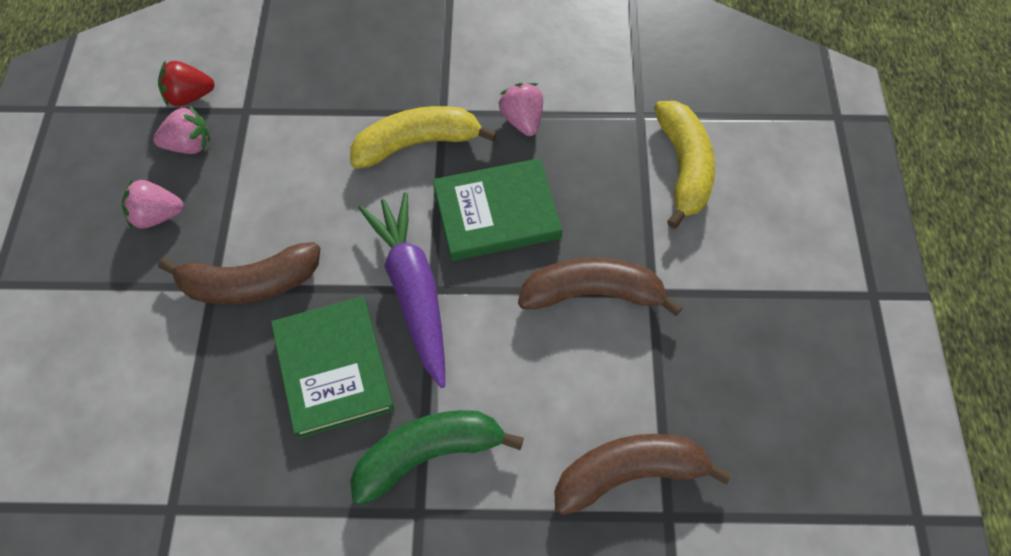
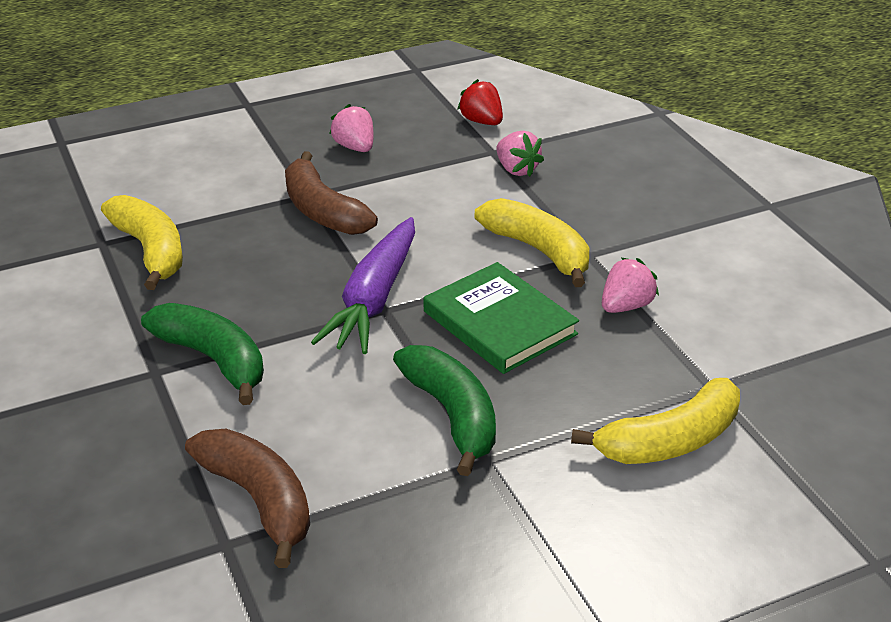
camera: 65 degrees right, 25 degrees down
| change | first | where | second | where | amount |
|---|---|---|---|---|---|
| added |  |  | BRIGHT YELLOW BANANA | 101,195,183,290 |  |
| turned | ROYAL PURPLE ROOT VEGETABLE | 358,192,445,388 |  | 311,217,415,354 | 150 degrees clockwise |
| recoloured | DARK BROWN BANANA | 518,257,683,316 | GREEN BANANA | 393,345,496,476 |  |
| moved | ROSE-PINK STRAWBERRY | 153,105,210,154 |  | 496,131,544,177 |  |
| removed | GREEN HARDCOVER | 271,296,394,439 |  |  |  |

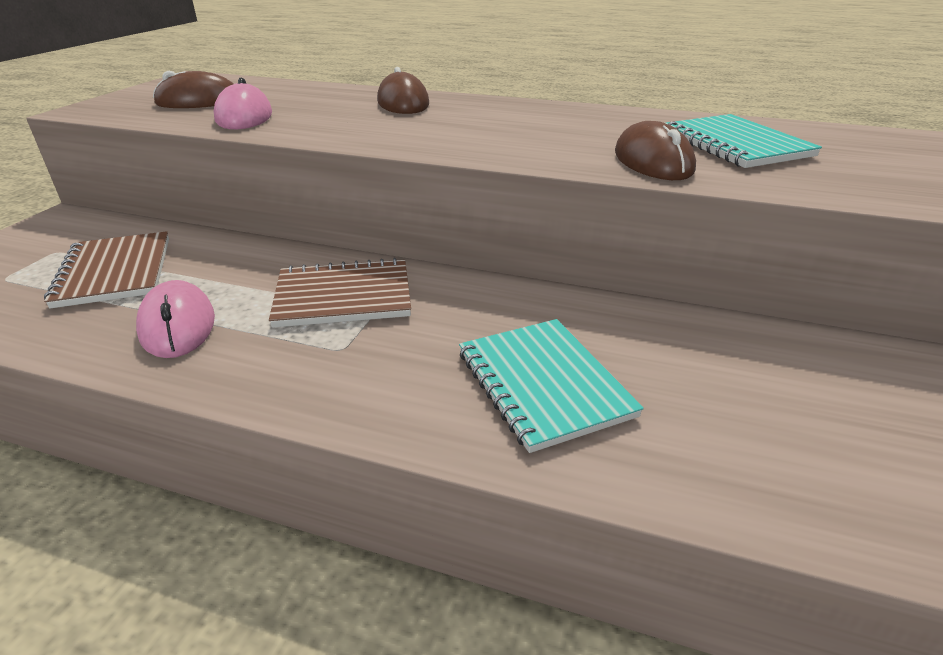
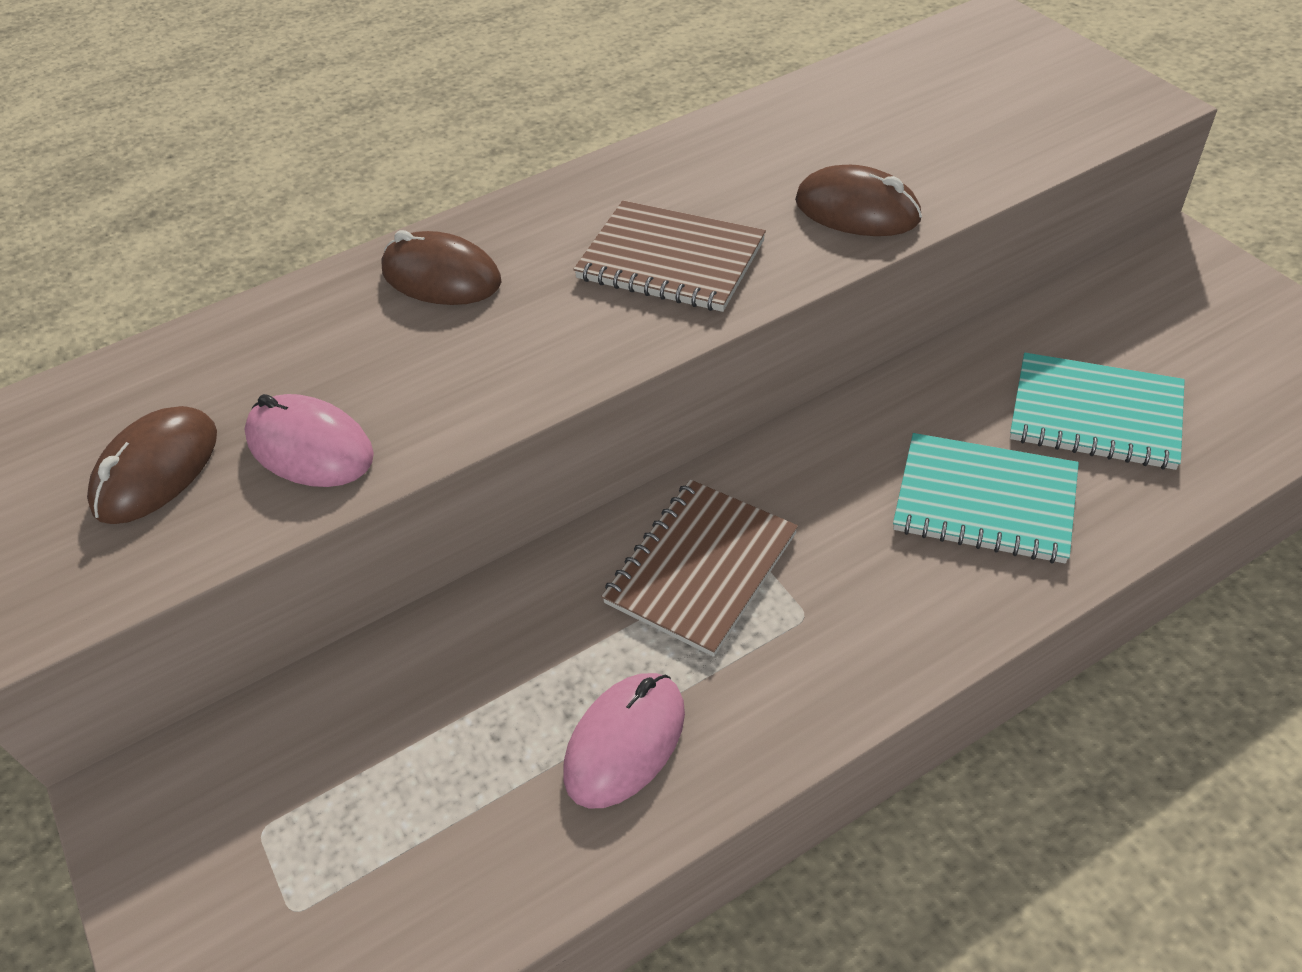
camera: 45 degrees left, 15 degrees up
| change | first | where | second | where | amount |
|---|---|---|---|---|---|
| turned | ROSE-PINK COMPUTER MOUSE | 136,280,215,358 |  | 563,673,685,808 | 75 degrees counterclockwise |
| moved | DARK BROWN NOTEBOOK | 44,231,169,309 |  | 573,201,766,312 |  |
| moved | TEAL NOTEBOOK | 666,114,822,168 |  | 1010,352,1185,470 |  |

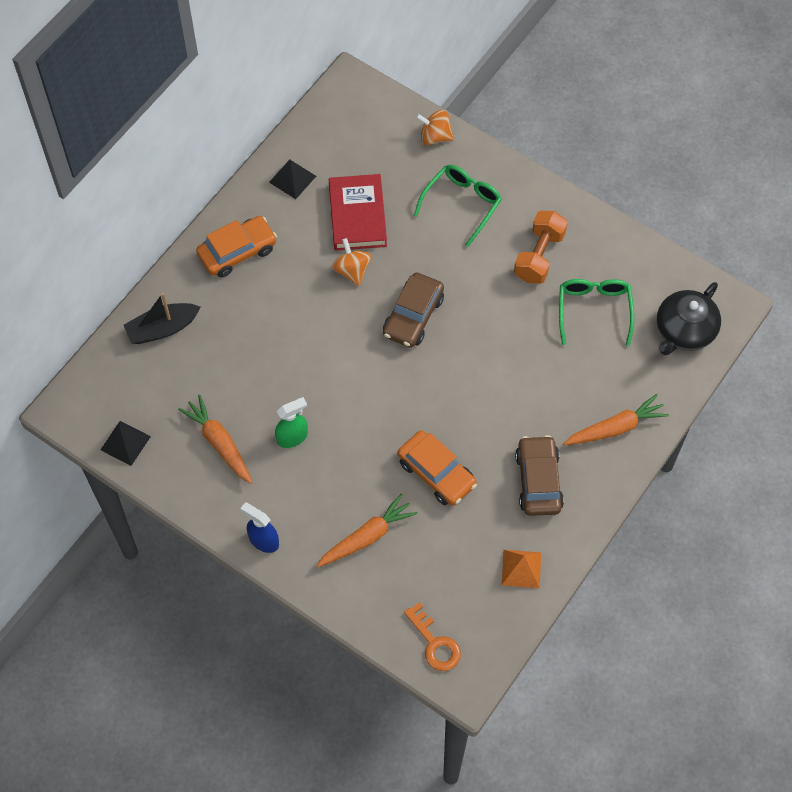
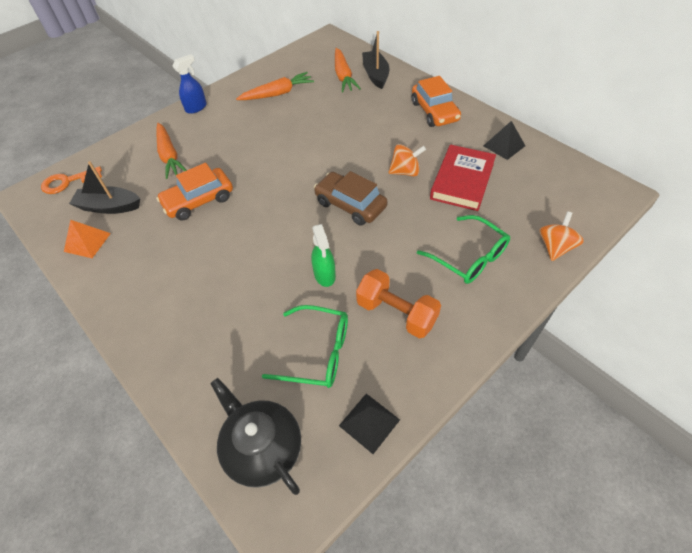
camera: 105 degrees right, 10 degrees down
| change | first | where | second | where | amount |
|---|---|---|---|---|---|
| added |  |  | EBONY SAILBOAT | 69,161,140,214 |  |
| moved | GREEN SPRAY CLEANER | 275,397,308,448 |  | 311,224,336,287 |  |
| moved | BRIGHT ORANGE ROOT VEGETABLE | 563,394,669,445 |  | 335,48,361,92 |  |
| moved | EBONY SOLID PYRAMID | 101,421,151,466 |  | 339,394,400,454 |  |
| turned | SCARLET HARDCOVER | 329,174,387,251 |  | 430,145,496,211 | 75 degrees counterclockwise |
| removed | DARK BROWN TOY CAR | 515,435,564,516 |  |  |  |

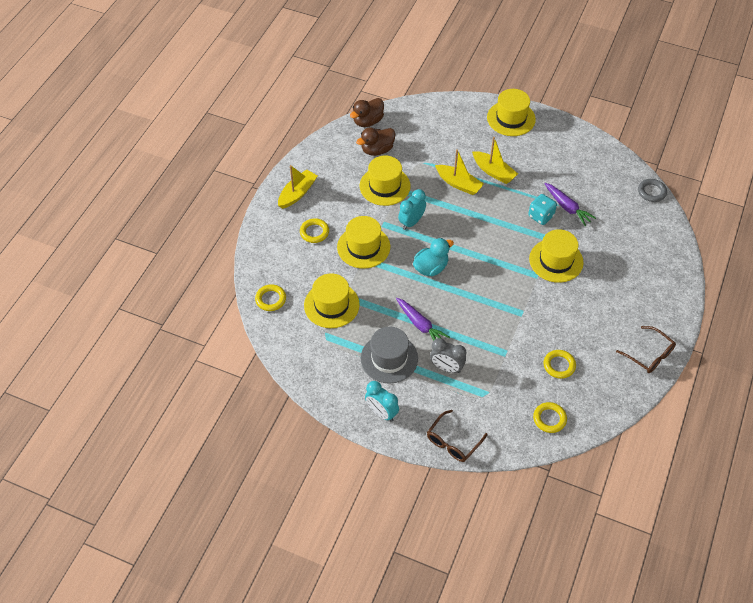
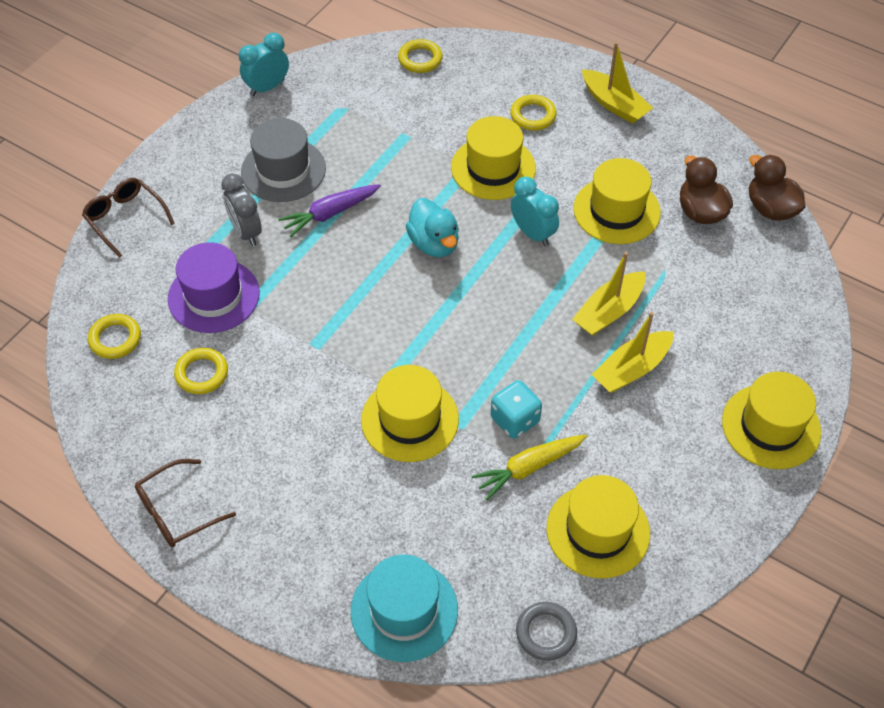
camera: 100 degrees right, 0 degrees up
| change | first | where | second | where | amount |
|---|---|---|---|---|---|
| added |  |  | ROYAL PURPLE TOP HAT | 168,242,260,333 |  |
| turned | ASH-GREY BEDSIDE CLOCK | 430,338,466,373 |  | 221,173,262,246 | 60 degrees counterclockwise |
| moved | TEAL BEDSIDE CLOCK | 365,381,399,422 |  | 239,33,289,96 |  |
| added |  |  | TEAL TOP HAT | 351,554,458,662 |  |
| recoloured | ROYAL PURPLE ROOT VEGETABLE | 544,183,596,226 | BRIGHT YELLOW ROOT VEGETABLE | 472,435,587,500 |  |
| moved | BRIGHT YELLOW TOP HAT | 304,273,360,328 |  | 547,475,650,579 |  |

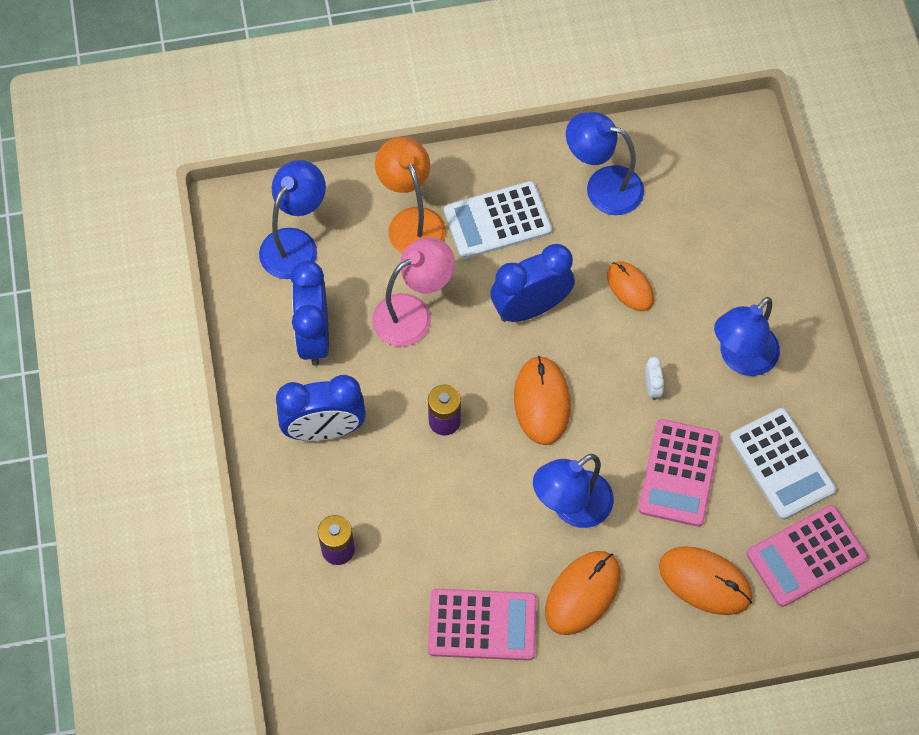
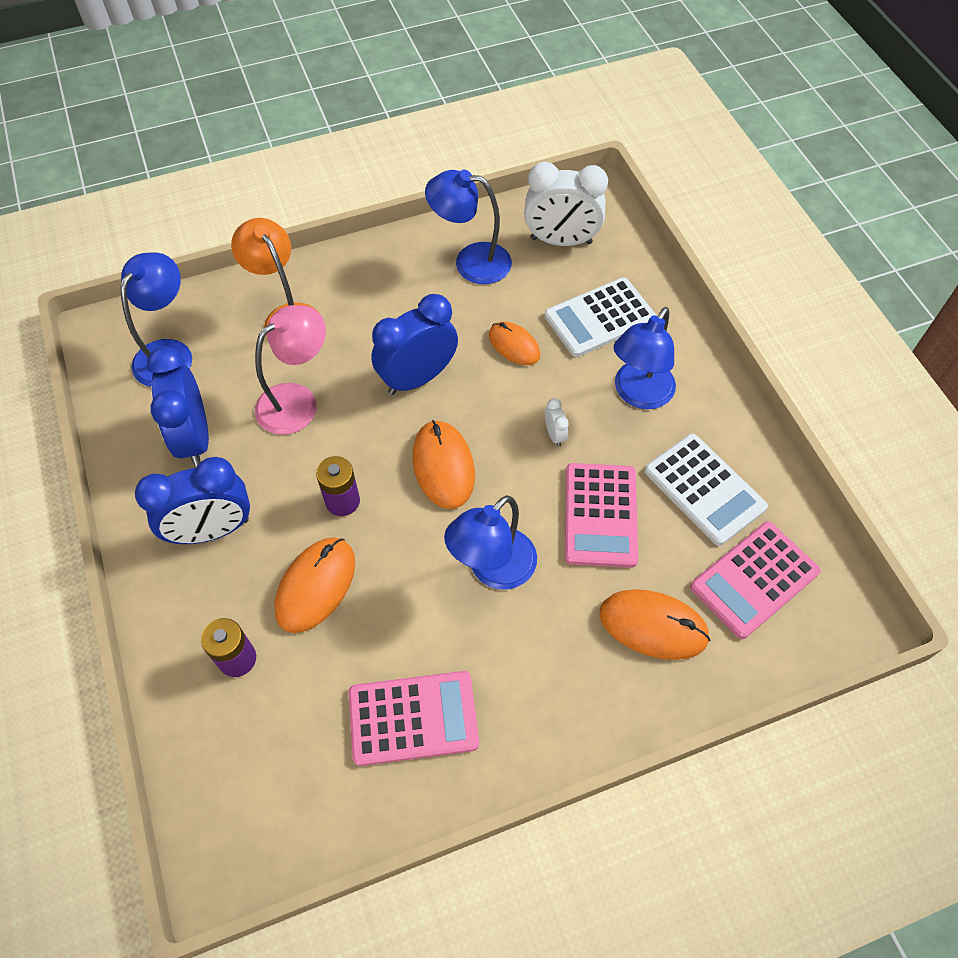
camera: 10 degrees left, 5 degrees down
| change | first | where | second | where | amount |
|---|---|---|---|---|---|
| moved | BRIGHT ORANGE COMPUTER MOUSE | 545,551,621,635 |  | 274,538,355,633 |  |
| added |  |  | PURE WHITE BEDSIDE CLOCK | 524,162,608,246 |  |
| moved | PURE WHITE POCKET CALCULATOR | 444,181,552,259 |  | 545,277,657,357 |  |

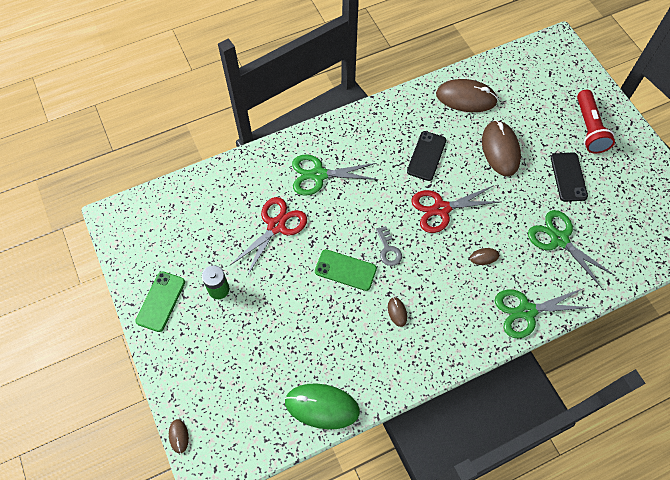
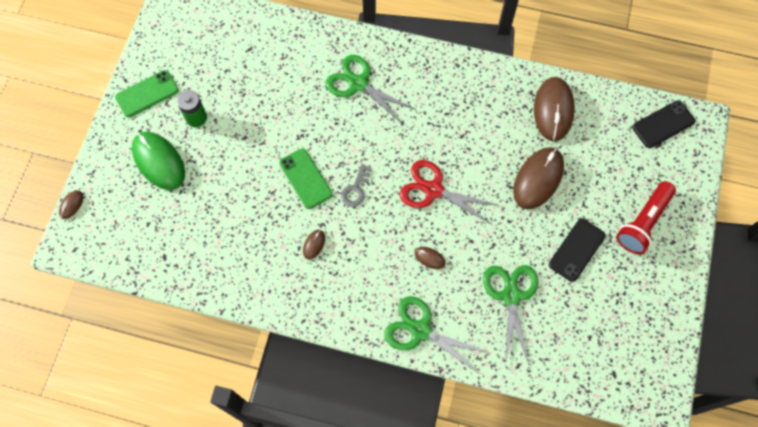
camera: 40 degrees right, 5 degrees up
| change | first | where | second | where | amount |
|---|---|---|---|---|---|
| moved | GREEN COMPUTER MOUSE | 284,384,360,429 |  | 132,132,185,190 |  |
| turned | DARK BROWN COMPUTER MOUSE | 436,79,498,112 |  | 534,77,575,141 | 45 degrees clockwise |
| moved | EBONY MOBILE PHONE | 407,131,446,181 |  | 632,100,695,148 |  |
| removed | SCARLET PAIR OF SCISSORS | 230,197,307,276 |  |  |  |

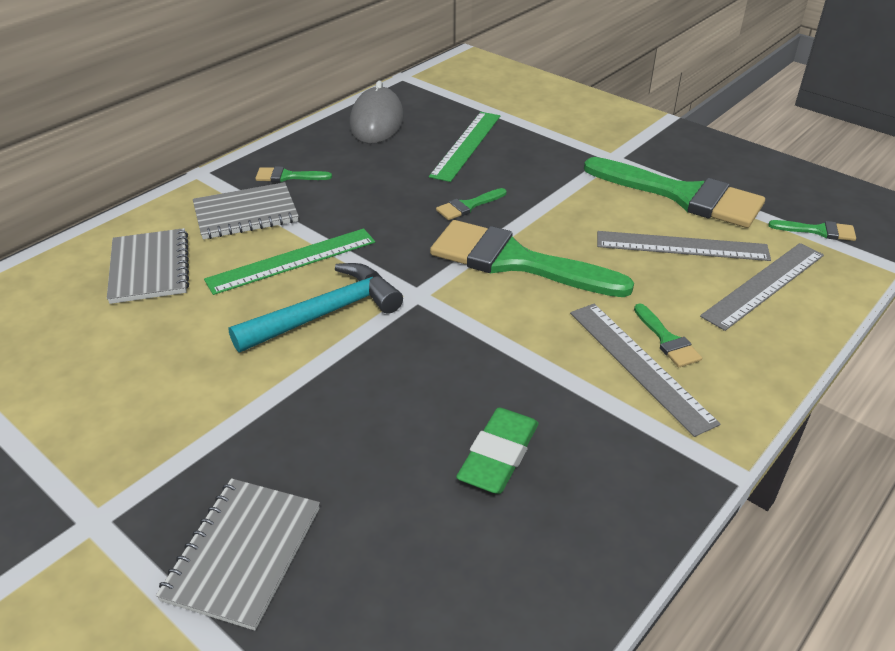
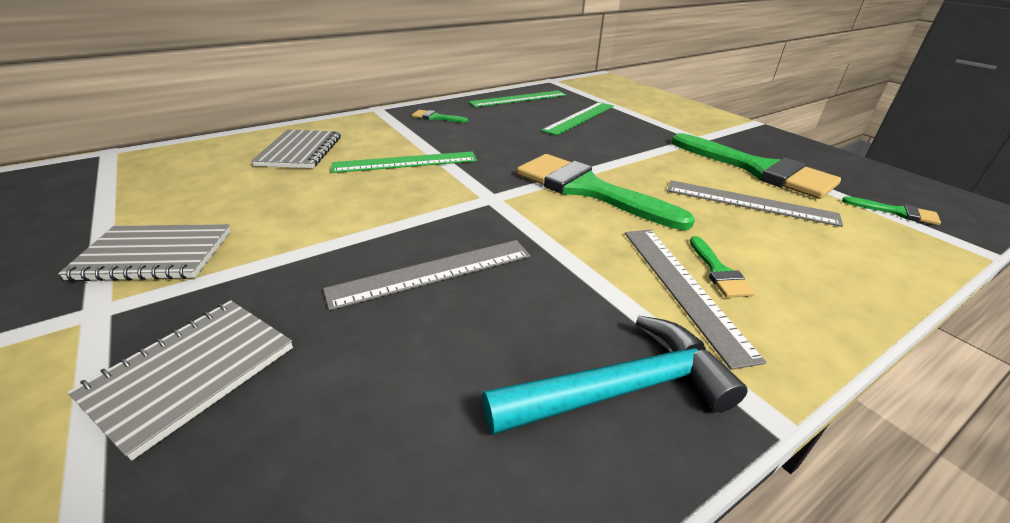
camera: 15 degrees right, 5 degrees down
| change | first | where | second | where | amount |
|---|---|---|---|---|---|
| moved | ASH-GREY NOTEBOOK | 193,182,299,239 |  | 58,224,231,281 |  |
| moved | ASH-GREY MEASURING STICK | 700,243,824,331 |  | 323,240,530,311 |  |
| replaced | ASH-GREY COMPUTER MOUSE | 349,80,404,144 | GREEN MEASURING STICK | 468,90,567,107 |  |
| moved | TEAL CLAW HAMMER | 228,263,403,352 |  | 482,315,748,435 |  |
| removed | GREEN PAINTBRUSH | 436,188,506,220 |  |  |  |
| removed | GREEN PENCIL ERASER | 456,408,539,494 |  |  |  |

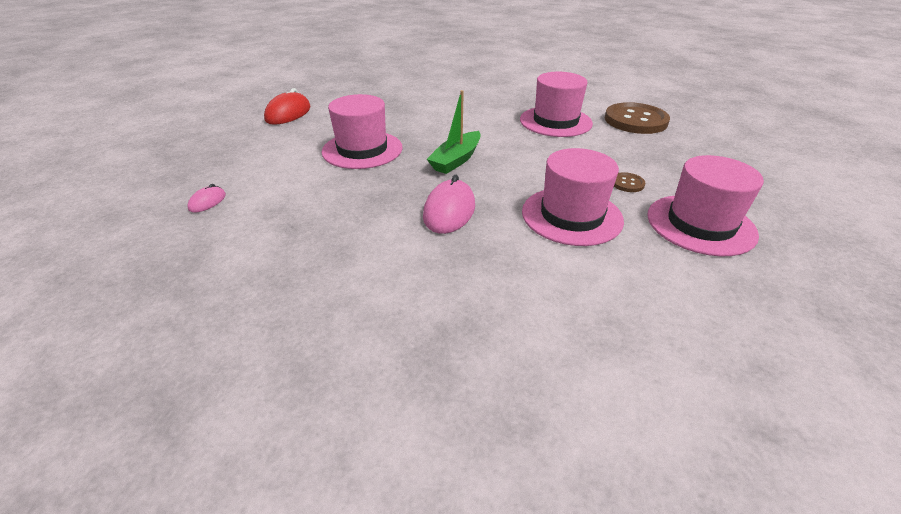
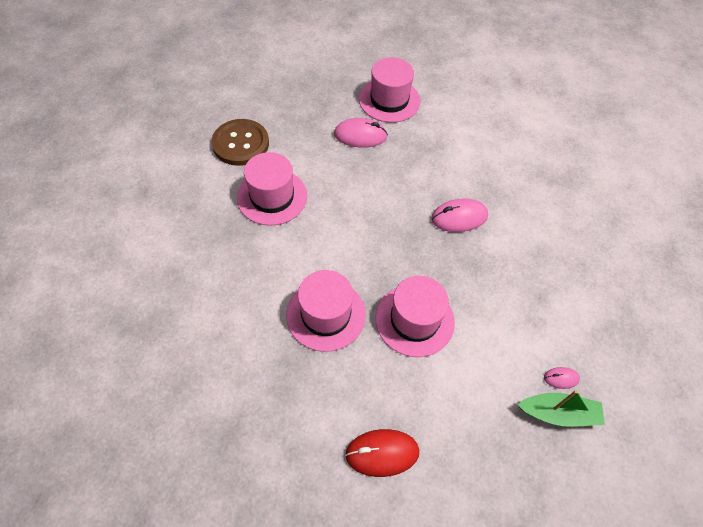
camera: 120 degrees left, 20 degrees up
| change | first | where | second | where | amount |
|---|---|---|---|---|---|
| moved | ROSE-PINK TOP HAT | 522,148,624,246 |  | 286,270,366,352 |  |
| replaced | DARK BROWN SHIRT BUTTON | 614,172,645,192 | ROSE-PINK COMPUTER MOUSE | 334,118,388,148 |  |
| moved | GREEN SAILBOAT | 427,90,481,174 |  | 518,390,605,427 |  |

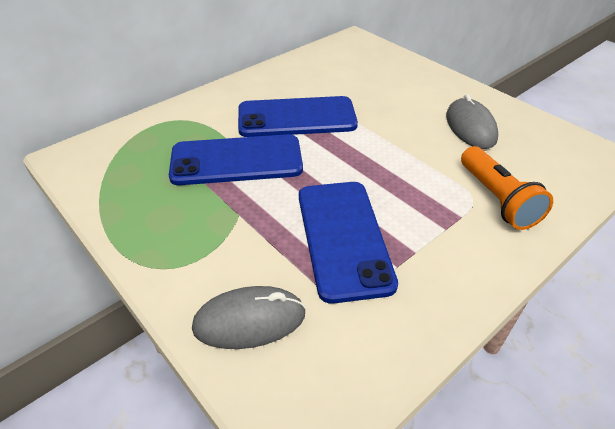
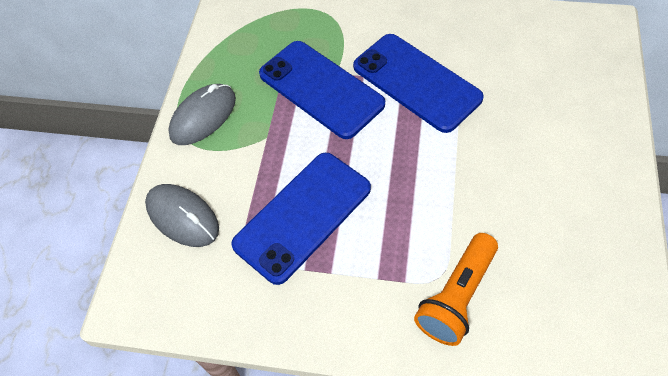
camera: 55 degrees right, 15 degrees up
| change | first | where | second | where | amount |
|---|---|---|---|---|---|
| moved | ASH-GREY COMPUTER MOUSE | 446,94,498,149 |  | 168,84,236,145 |  |

